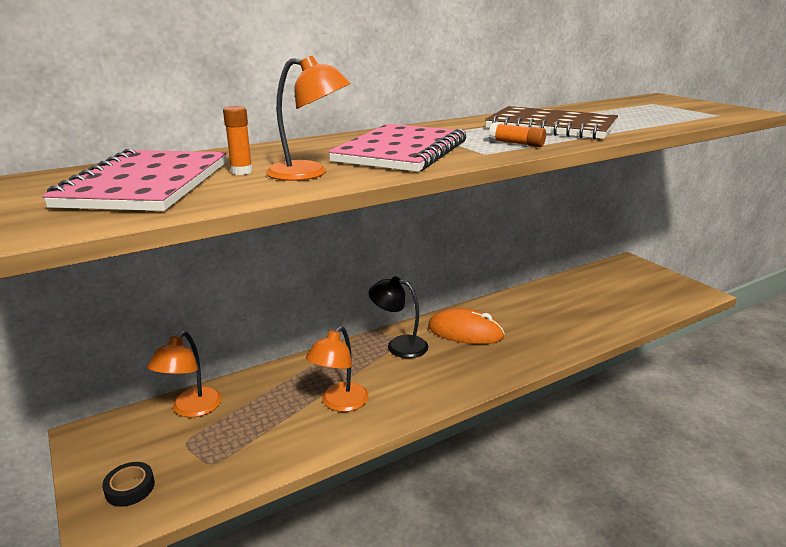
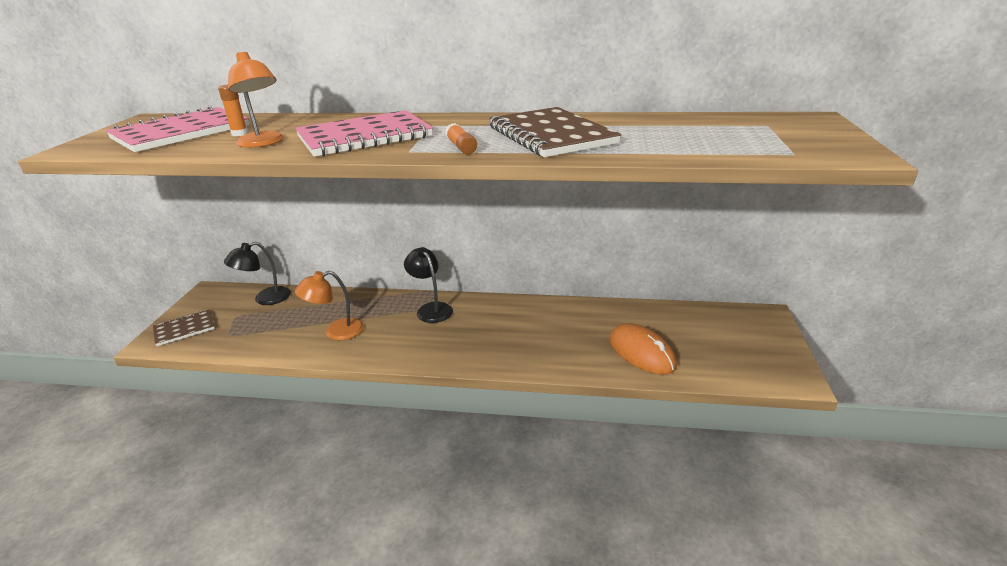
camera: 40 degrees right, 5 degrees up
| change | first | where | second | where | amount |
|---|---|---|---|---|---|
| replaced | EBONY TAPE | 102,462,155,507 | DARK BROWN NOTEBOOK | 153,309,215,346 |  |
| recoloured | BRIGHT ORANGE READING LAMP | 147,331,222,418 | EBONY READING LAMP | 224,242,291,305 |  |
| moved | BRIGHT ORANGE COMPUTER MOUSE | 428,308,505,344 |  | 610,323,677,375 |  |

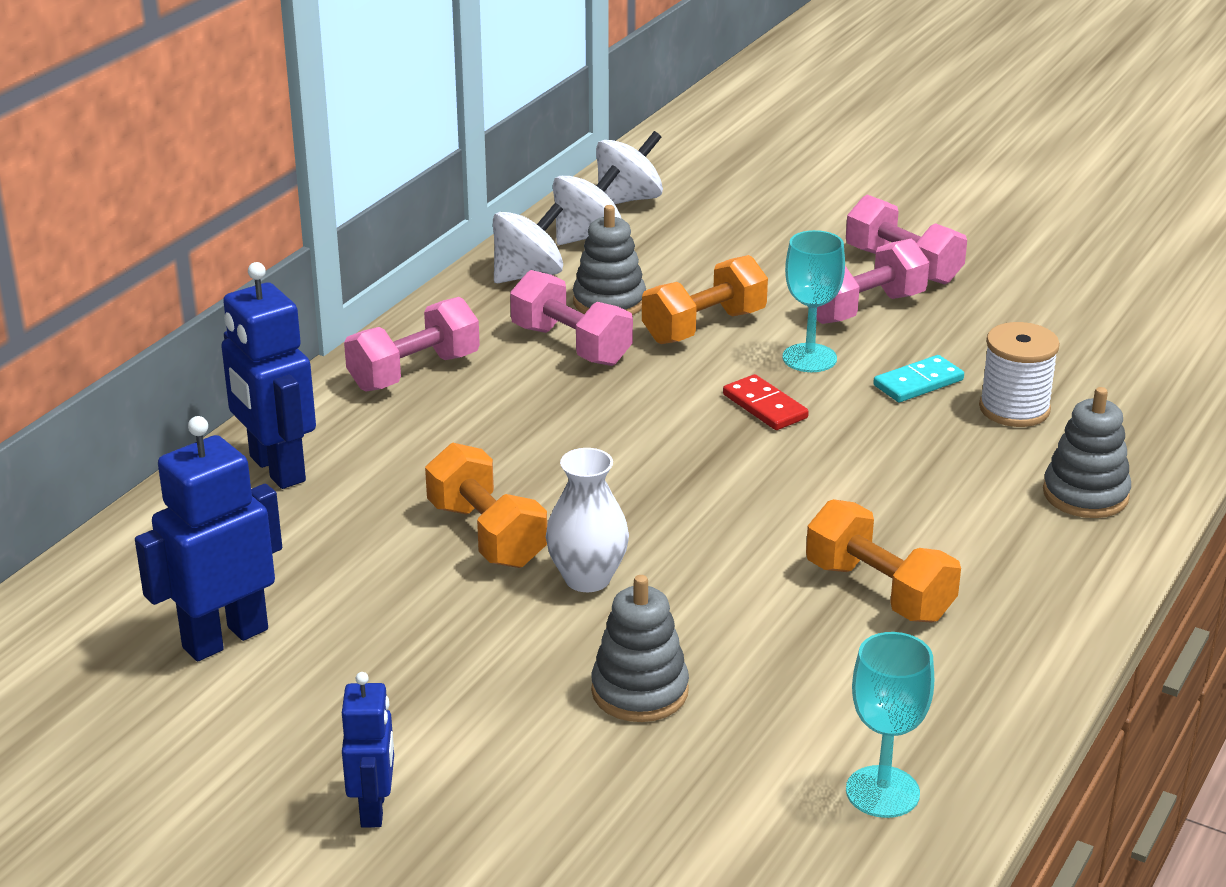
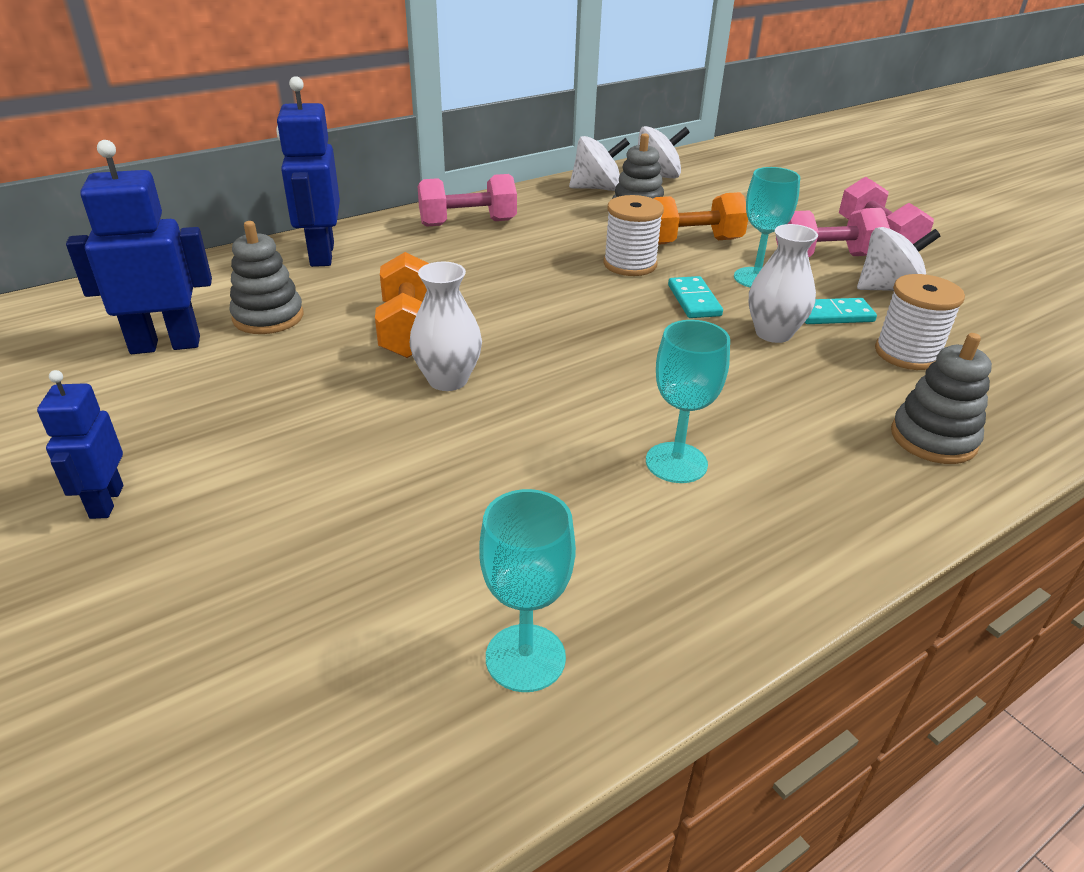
camera: 25 degrees right, 5 degrees up
| change | first | where | second | where | amount |
|---|---|---|---|---|---|
| turned | COBALT ROBOT | 342,672,394,828 |  | 37,370,123,519 | 150 degrees clockwise |
| moved | ASH-GREY STACKING RINGS | 591,575,689,722 |  | 229,221,303,334 |  |
| added |  |  | PURE WHITE BOBBIN | 603,195,664,276 |  |
| replaced | BRIGHT ORANGE DUMBBELL | 806,499,961,623 | TEAL WINE GLASS | 646,320,730,483 |  |
| recoloured | SCARLET DOMINO | 723,374,809,430 | TEAL DOMINO | 668,276,723,318 |  |
| added |  |  | PURE WHITE FLOWER VASE | 749,224,818,343 |  |
| moved | PURE WHITE SPINNING TOP | 596,131,663,204 |  | 857,227,940,291 |  |
| removed | ROSE-PINK DUMBBELL | 510,270,633,366 |  |  |  |

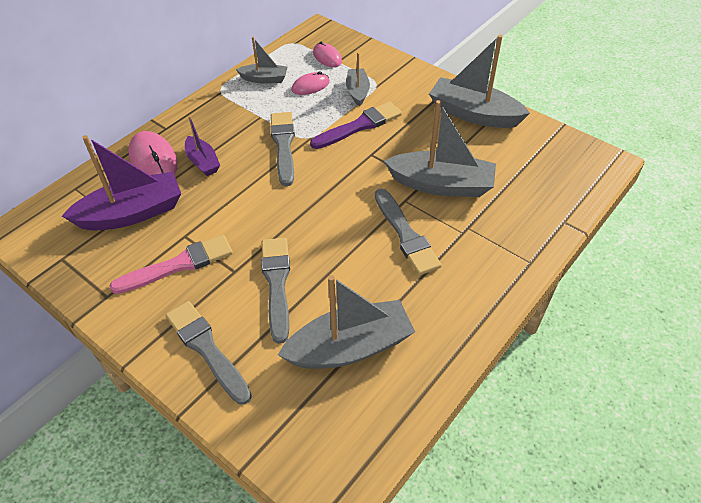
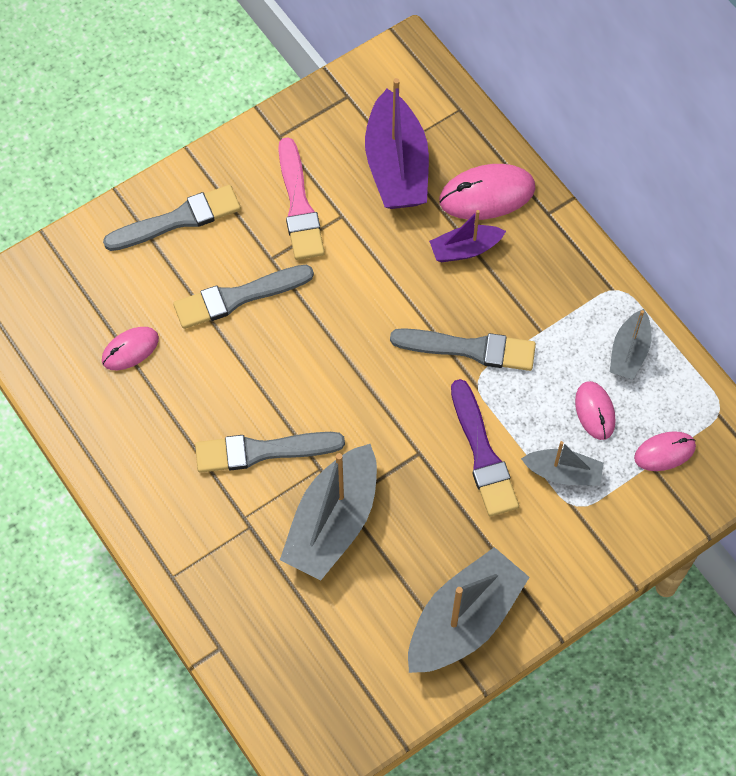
camera: 105 degrees right, 15 degrees up
| change | first | where | second | where | amount |
|---|---|---|---|---|---|
| replaced | ASH-GREY SAILBOAT | 278,275,415,369 | ROSE-PINK COMPUTER MOUSE | 102,327,159,370 |  |
| turned | ASH-GREY PAINTBRUSH | 261,238,290,344 |  | 173,265,314,329 | 150 degrees clockwise |

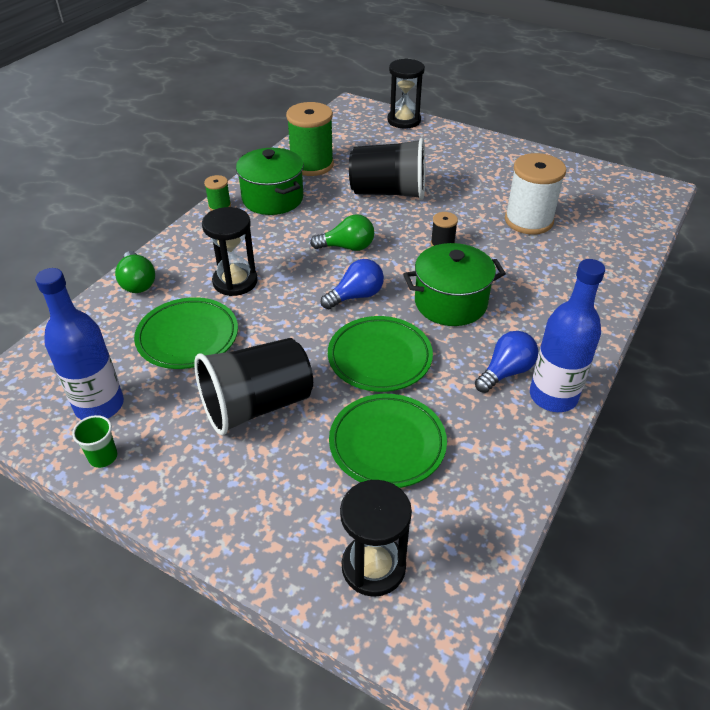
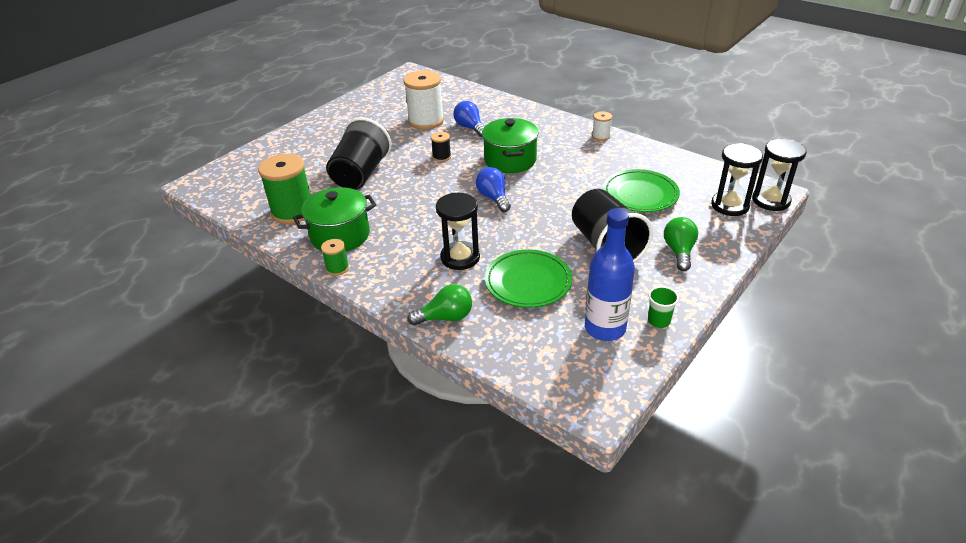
camera: 80 degrees left, 5 degrees down
| change | first | where | second | where | amount |
|---|---|---|---|---|---|
| moved | COBALT LIGHTBULB | 475,331,538,393 |  | 453,101,484,137 |  |
| replaced | COBALT FLASK | 530,259,605,412 | PURE WHITE BOBBIN | 592,111,612,141 |  |
| moved | GREEN LIGHTBULB | 310,214,374,251 |  | 664,217,698,271 |  |
| moved | EBONY HOURGLASS | 387,58,425,129 |  | 752,139,807,211 |  |
| removed | GREEN PLATE | 328,316,433,392 |  |  |  |

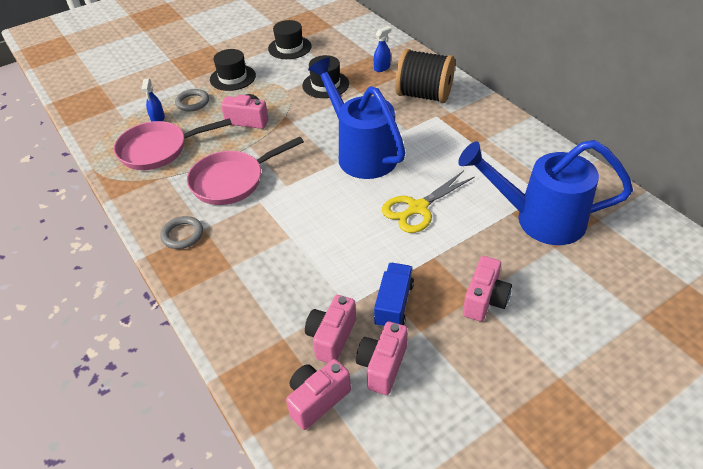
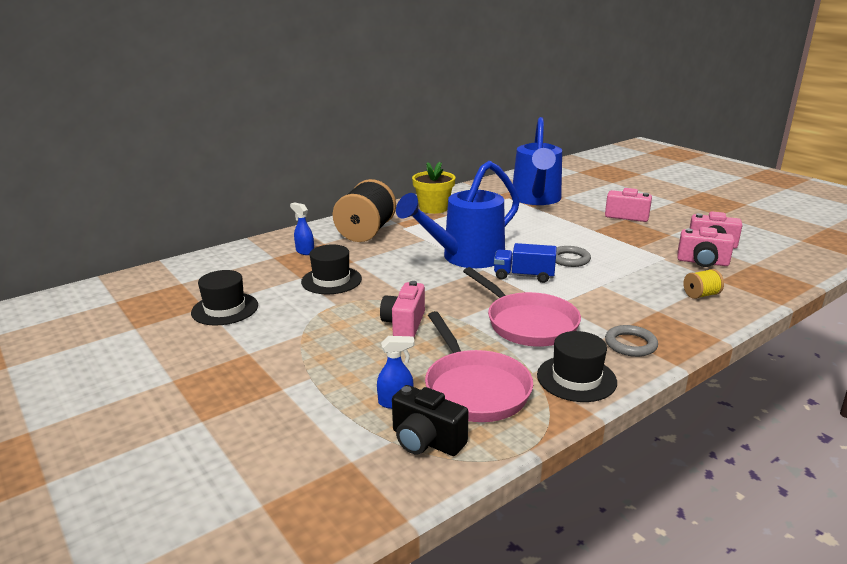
camera: 95 degrees left, 20 degrees down
| change | first | where | second | where | amount |
|---|---|---|---|---|---|
| added |  |  | EBONY CAMERA | 392,385,469,456 |  |
| added |  |  | BRIGHT YELLOW PLANT POT | 412,162,455,214 |  |
| moved | COBALT LORRY | 374,263,414,328 |  | 494,243,557,283 |  |
| moved | EBONY TOP HAT | 210,49,256,91 |  | 537,331,617,402 |  |
| moved | ASH-GREY HOOP | 175,89,209,111 |  | 556,246,591,267 |  |
| added |  |  | BRIGHT YELLOW BOBBIN | 683,269,724,299 |  |
| removed | ROSE-PINK CAMERA | 286,359,351,430 |  |  |  |
| removed | BRIGHT YELLOW PAIR OF SCISSORS | 382,171,475,233 |  |  |  |

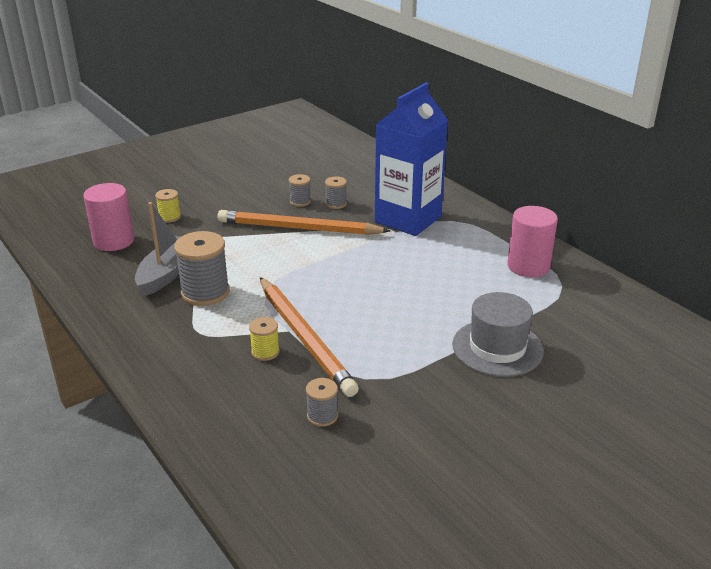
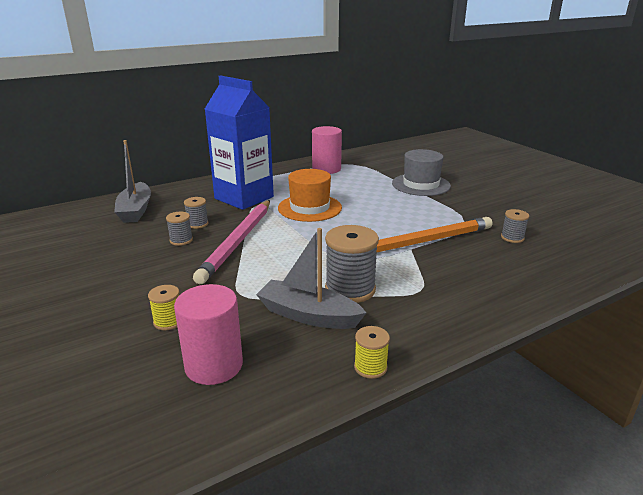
camera: 85 degrees left, 5 degrees down
| change | first | where | second | where | amount |
|---|---|---|---|---|---|
| added |  |  | ASH-GREY SAILBOAT | 114,140,151,223 |  |
| recoloured | BRIGHT ORANGE PENCIL | 217,210,390,235 | ROSE-PINK PENCIL | 193,200,270,284 |  |
| added |  |  | BRIGHT ORANGE TOP HAT | 278,169,342,222 |  |
| moved | BRIGHT YELLOW BOBBIN | 249,317,280,361 |  | 354,326,390,379 |  |

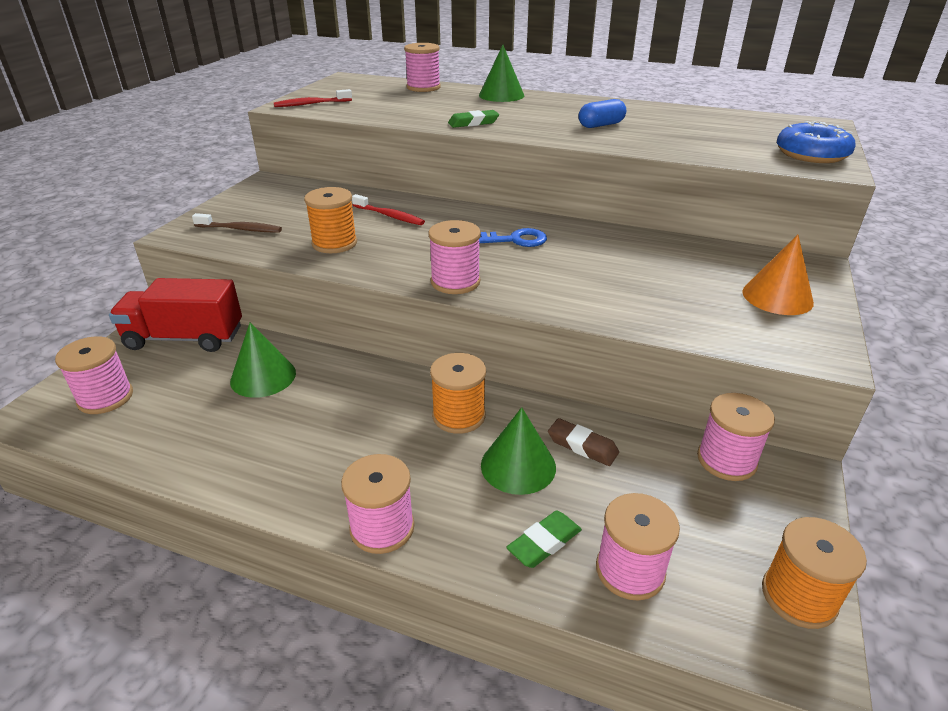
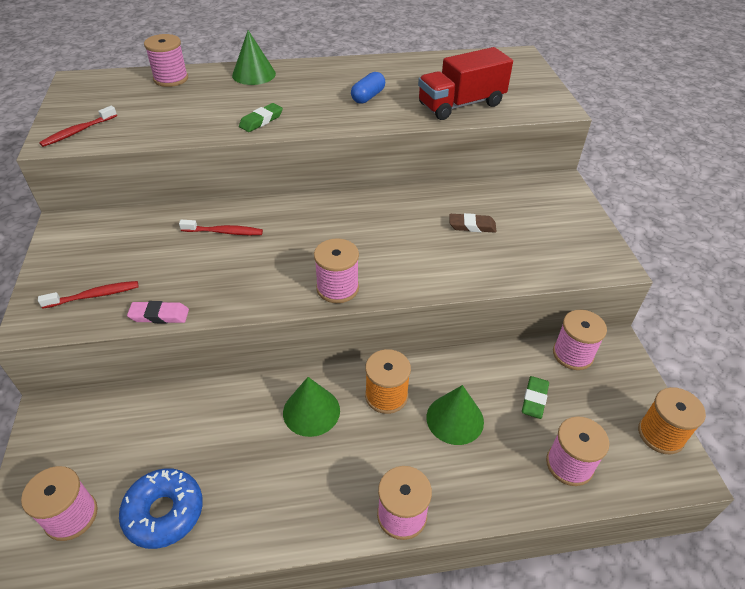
camera: 30 degrees left, 10 degrees up
| change | first | where | second | where | amount |
|---|---|---|---|---|---|
| recoloured | DARK BROWN DENTAL BRUSH | 192,213,282,233 | SCARLET DENTAL BRUSH | 38,281,139,309 |  |
| moved | COBALT DOUGHNUT | 777,121,856,163 |  | 119,468,203,549 |  |
| added |  |  | ROSE-PINK PENCIL ERASER | 127,301,189,324 |  |
| moved | GREEN SOLID CONE | 230,323,296,398 |  | 283,377,340,437 |  |
| moved | SCARLET LORRY | 109,278,242,352 |  | 418,47,513,120 |  |
| moved | DARK BROWN PENCIL ERASER | 548,418,619,466 |  | 449,213,497,233 |  |
| moved | GREEN PENCIL ERASER | 506,510,582,568 |  | 522,376,549,419 |  |
| removed | BRIGHT ORANGE BOBBIN | 304,187,357,253 |  |  |  |
| removed | COBALT DOOR KEY | 479,228,547,247 |  |  |  |
| removed | BRIGHT ORANGE SOLID CONE | 742,234,814,315 |  |  |  |

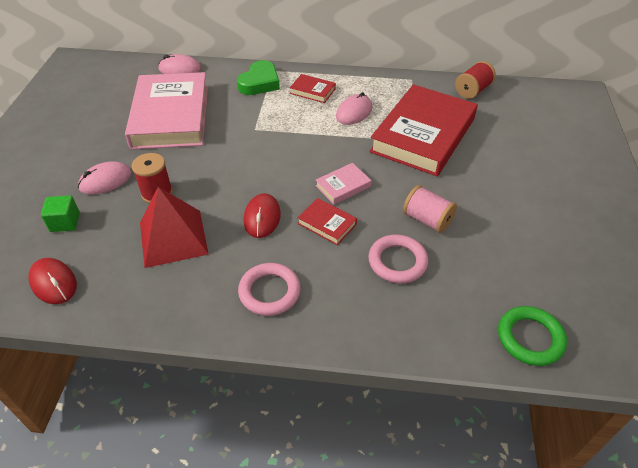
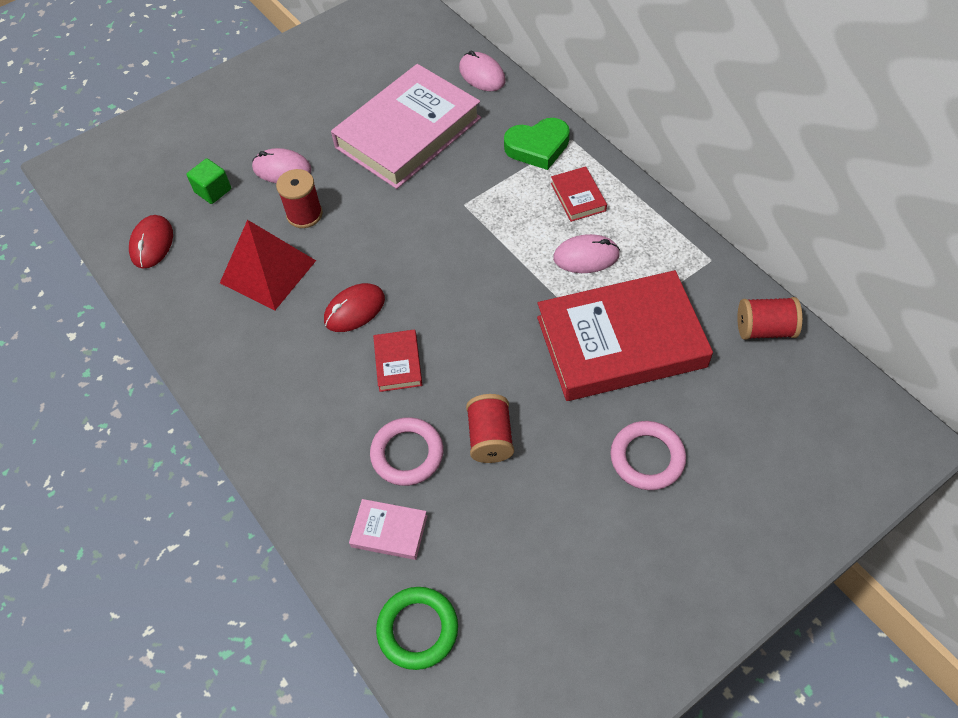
camera: 50 degrees right, 10 degrees up
| change | first | where | second | where | amount |
|---|---|---|---|---|---|
| moved | ROSE-PINK HARDCOVER | 316,163,372,204 |  | 349,499,427,560 |  |
| recoloured | ROSE-PINK BOBBIN | 403,185,457,233 | SCARLET BOBBIN | 466,394,514,463 |  |
| moved | ROSE-PINK HOOP | 238,263,301,316 |  | 610,421,686,490 |  |

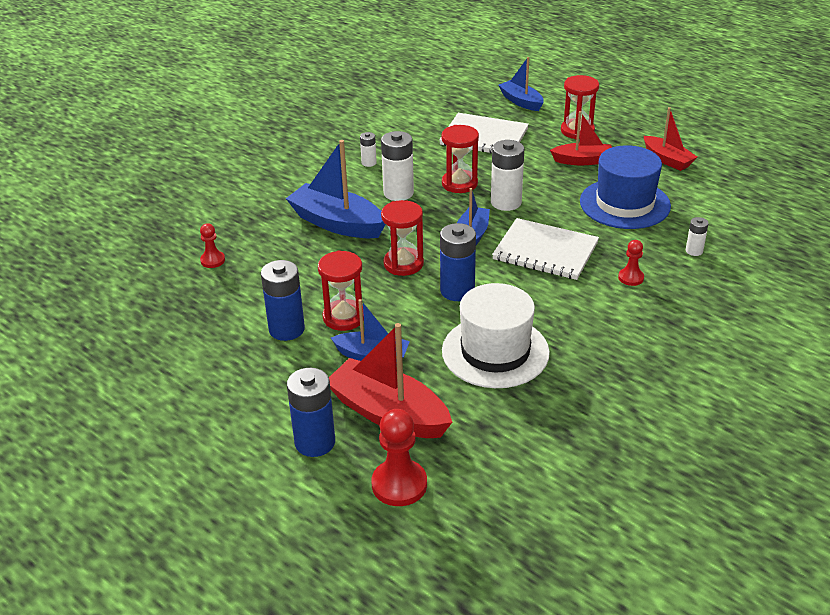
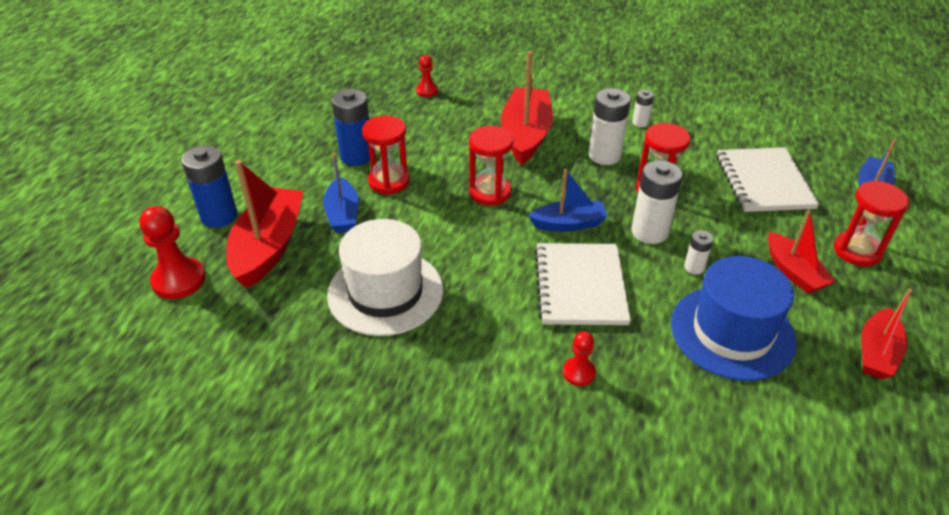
camera: 65 degrees right, 5 degrees up
| change | first | where | second | where | amount |
|---|---|---|---|---|---|
| recoloured | COBALT SAILBOAT | 286,140,385,238 | SCARLET SAILBOAT | 501,51,553,165 |  |
| moved | PURE WHITE AA BATTERY | 686,217,709,256 |  | 684,230,713,275 |  |
| removed | COBALT AA BATTERY | 440,223,476,301 |  |  |  |

